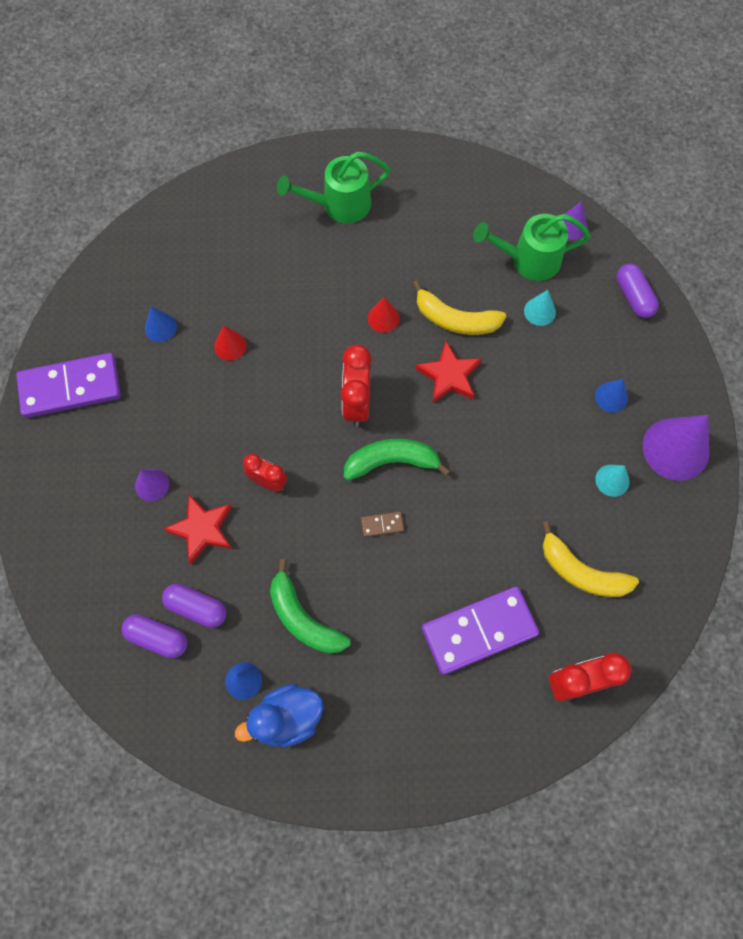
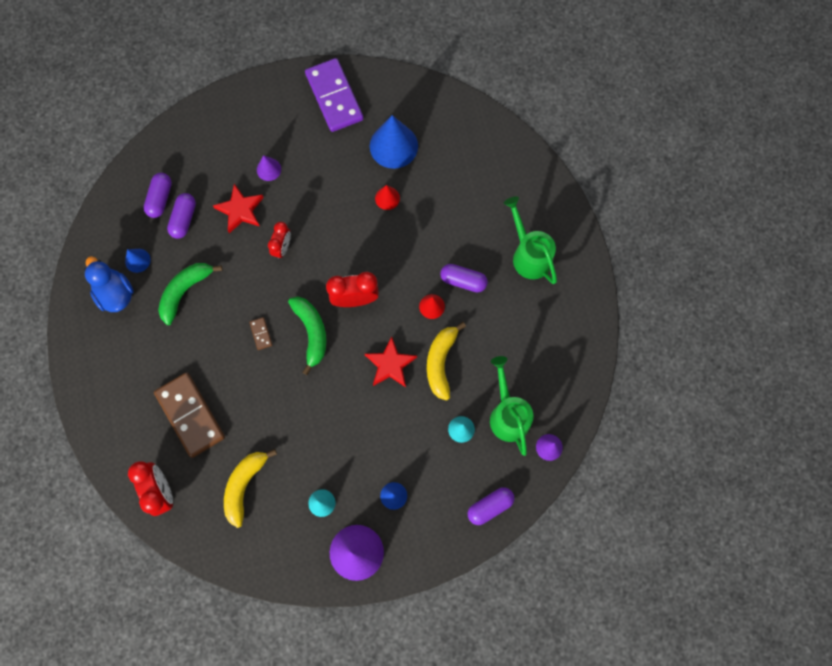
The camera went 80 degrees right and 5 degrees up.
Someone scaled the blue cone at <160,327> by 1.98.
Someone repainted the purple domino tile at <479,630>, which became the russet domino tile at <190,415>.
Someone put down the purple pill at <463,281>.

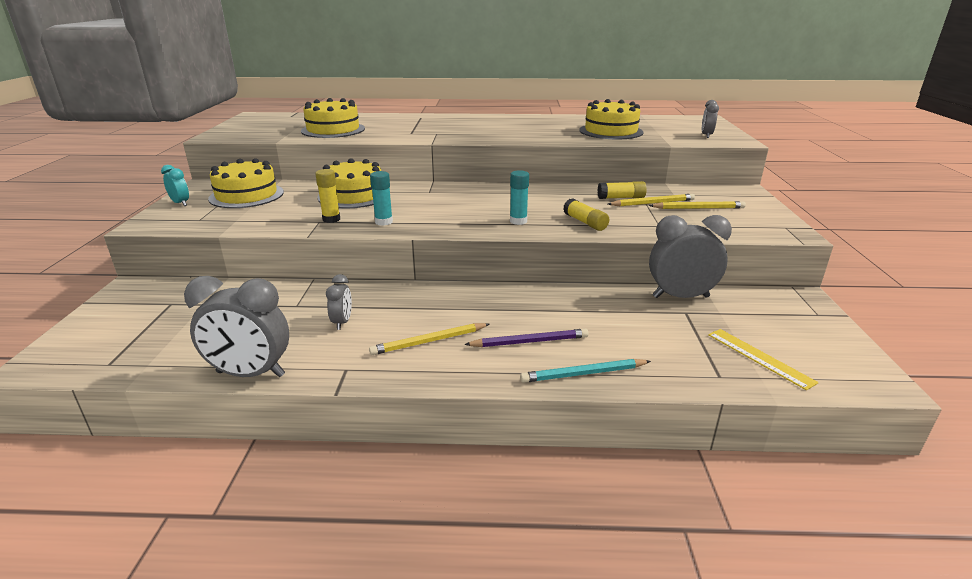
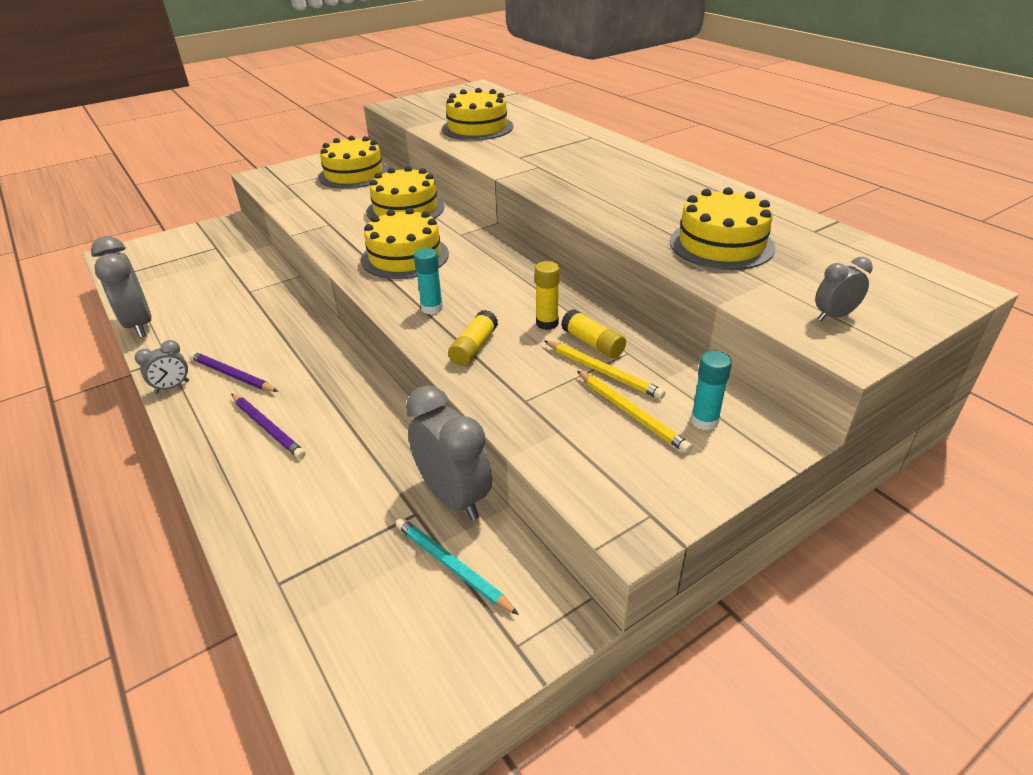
The camera went 55 degrees right and 10 degrees up.
Someone took away the aqua alarm clock at <180,203>.
Someone carried the golden glue stick from <331,219> to <547,323>.
Someone carried the grey alarm clock from <342,322> to <172,387>.
Someone repainted the golden pencil at <429,341>, which became the purple pencil at <232,375>.
Someone carried the aqua glue stick from <383,222> to <704,421>.
Someone carried the aqua pencil from <583,374> to <452,566>.
Someone took away the golden ruler at <759,357>.
Someone put down the golden gateau at <405,257>.

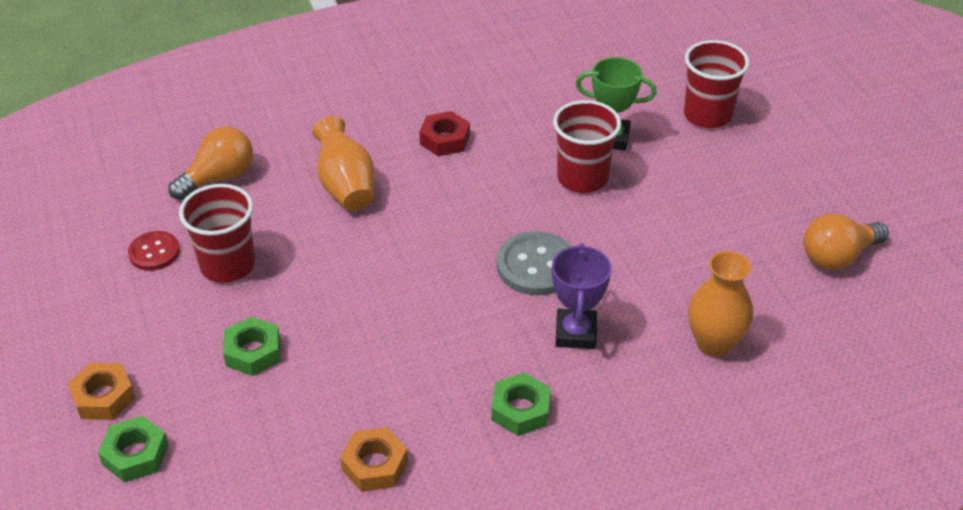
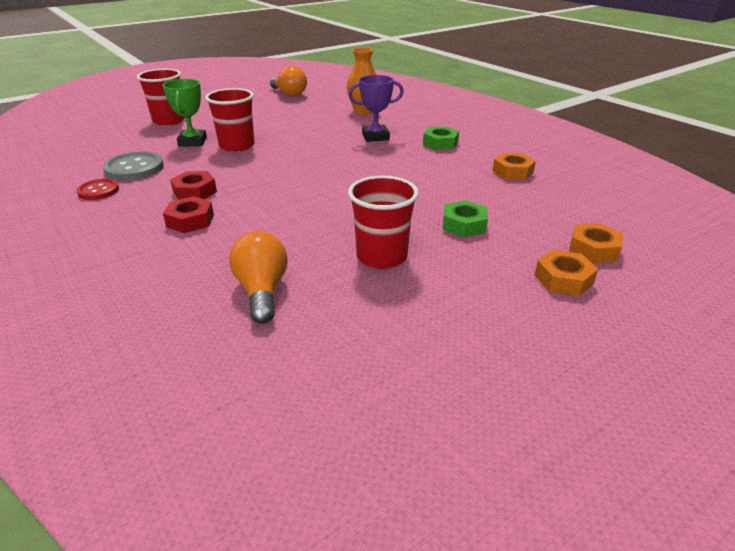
The camera went 105 degrees left and 10 degrees down.
Someone repainted the green hex nut at <135,455>, which became the orange hex nut at <593,249>.
Someone carried the scarlet shirt button from <154,252> to <98,191>.
Someone rotated the orange lightbulb at <219,178> by 45 degrees clockwise.
Someone took away the orange tall vase at <346,186>.
Someone carried the grey shirt button from <536,266> to <134,168>.
Someone put down the scarlet hex nut at <190,221>.

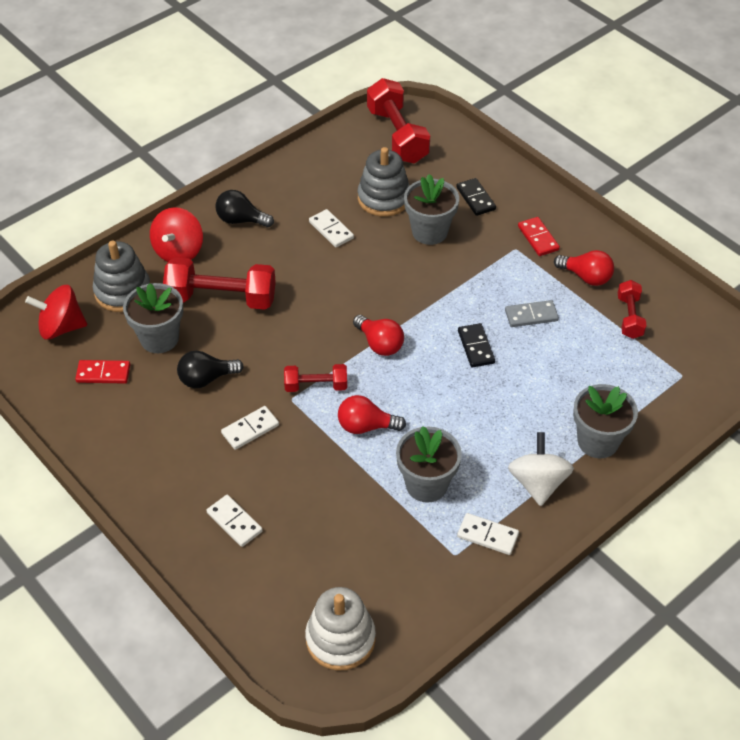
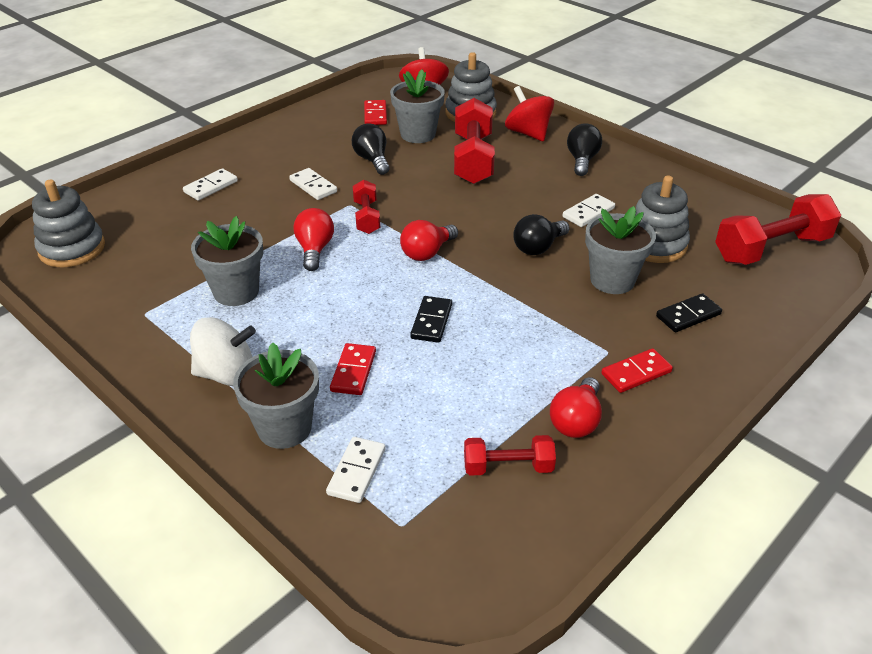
The camera went 85 degrees right and 10 degrees down.
Someone rotated the scarlet spinning top at <179,251> by 45 degrees clockwise.
Someone repainted the white ring stacker at <340,639>, which became the grey ring stacker at <72,249>.
Someone carried the white domino tile from <487,535> to <356,471>.
Someone rotated the black domino tile at <476,347> by 60 degrees counterclockwise.
Someone took away the grey domino tile at <531,315>.
Someone put down the scarlet domino tile at <353,371>.
Someone put down the black lightbulb at <538,247>.

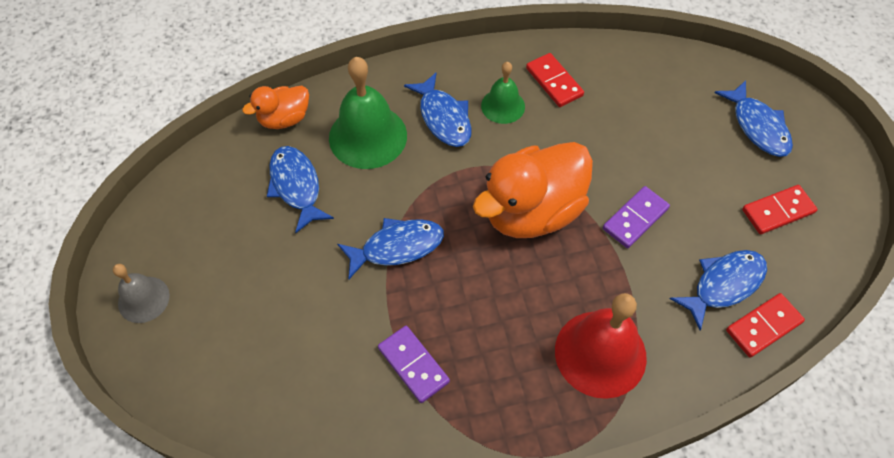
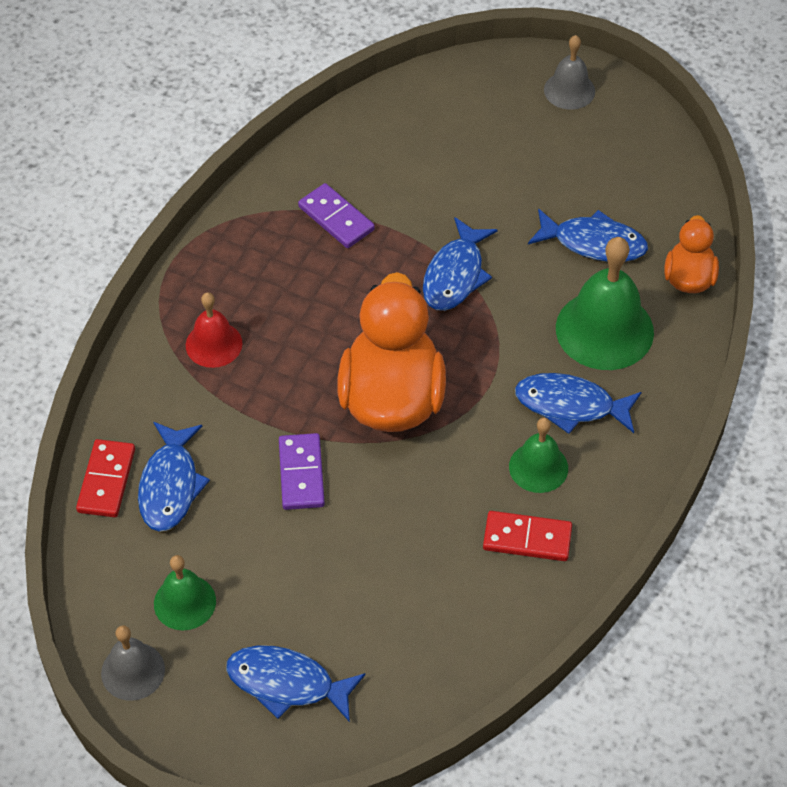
The camera went 130 degrees right and 5 degrees down.
Someone rotated the purple domino tile at <413,365> by 45 degrees clockwise.
Someone scaled the scarlet school bell at <600,353> by 0.58.
Someone swapped the scarlet domino tile at <778,211> for the green school bell at <184,602>.
Someone put down the grey school bell at <133,671>.

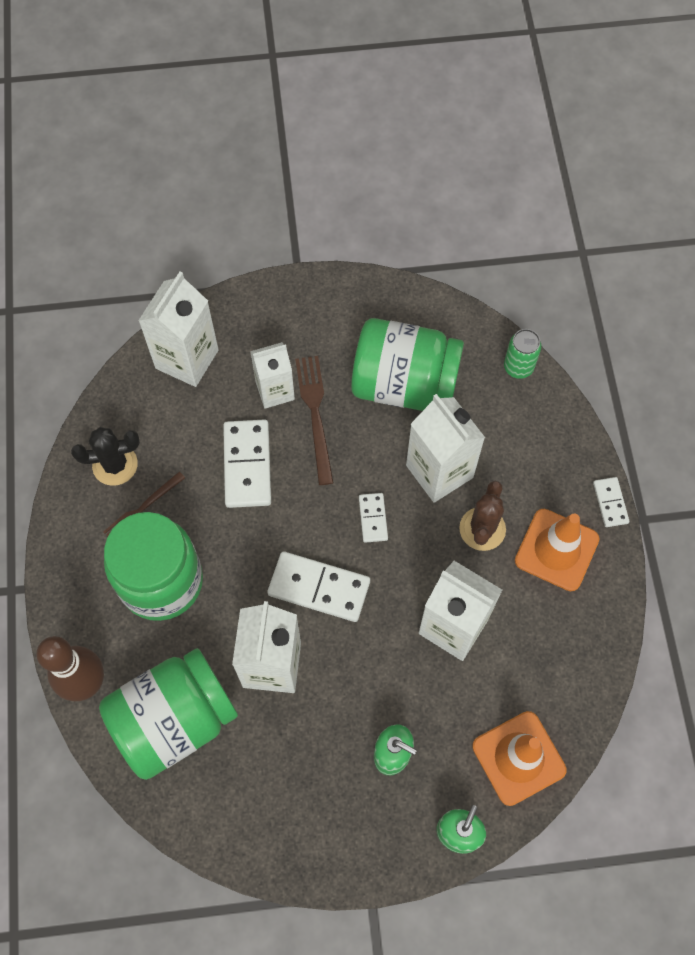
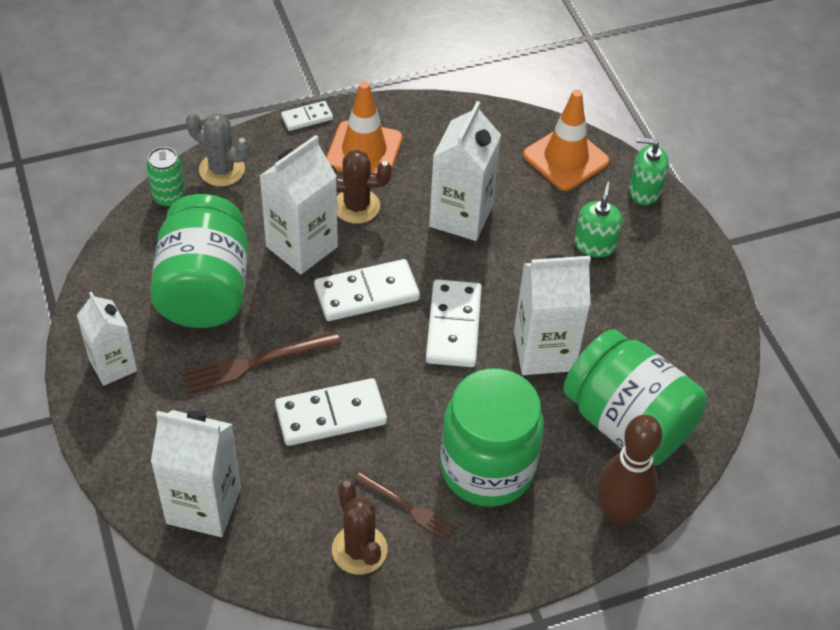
The camera went 105 degrees left and 15 degrees down.
Someone repainted the black cactus at <115,465>, which became the russet cactus at <359,550>.
Someone carried the white juice carton from <275,391> to <113,365>.
Someone scaled the white domino tile at <373,518> by 1.85.
Someone put down the grey cactus at <222,170>.

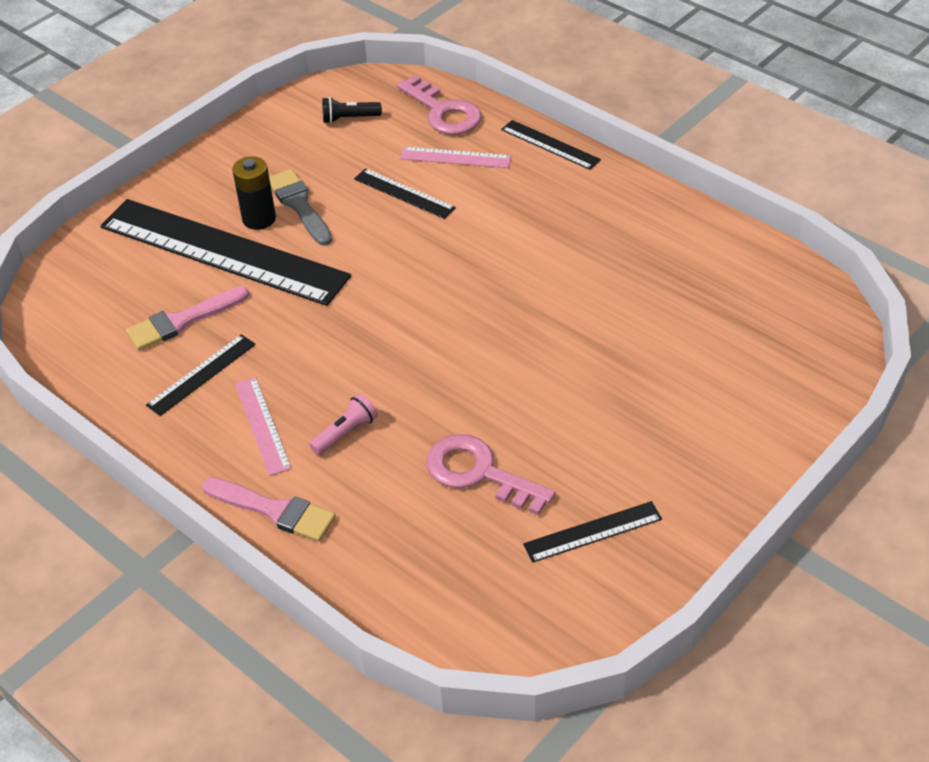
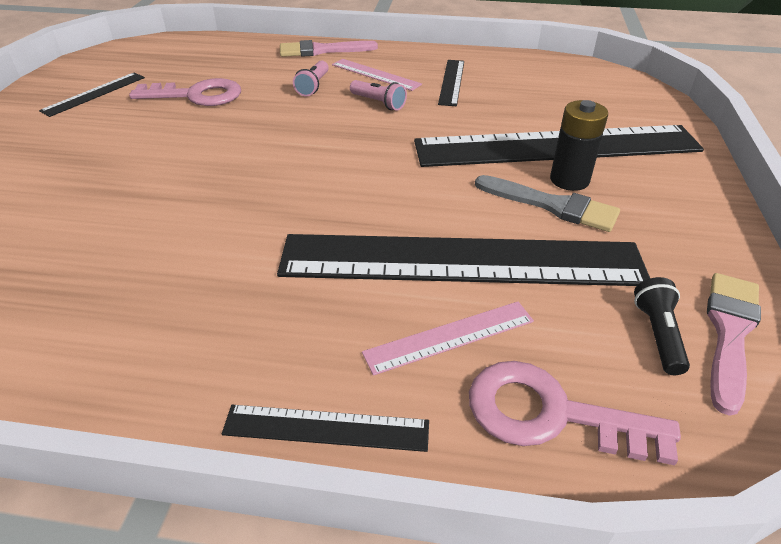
The camera went 145 degrees right and 5 degrees down.
Someone carried the rose-pink paint brush from <182,321> to <729,333>.
Someone rotated the black torch at <349,118> by 45 degrees counterclockwise.
Someone scaled the black ruler at <404,193> by 2.32.
Someone put down the rose-pink torch at <378,103>.

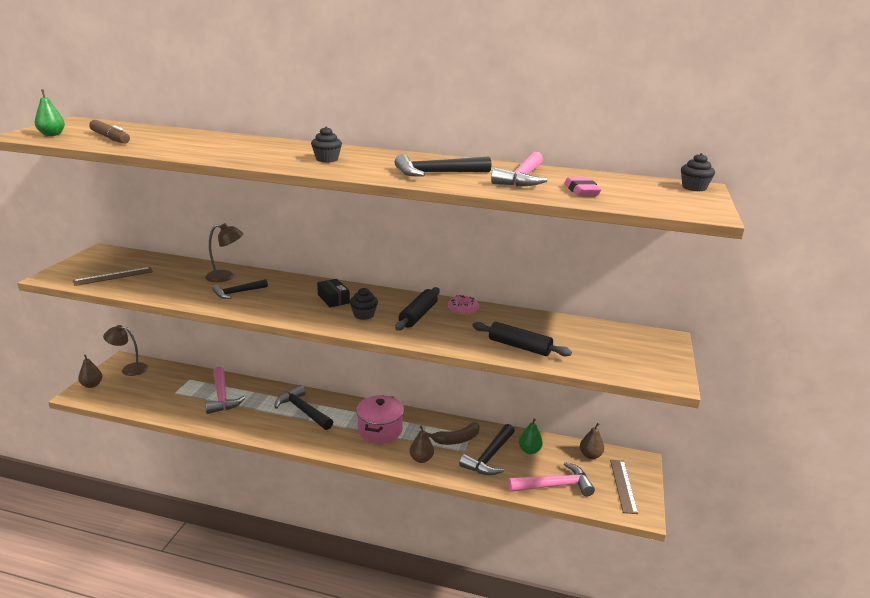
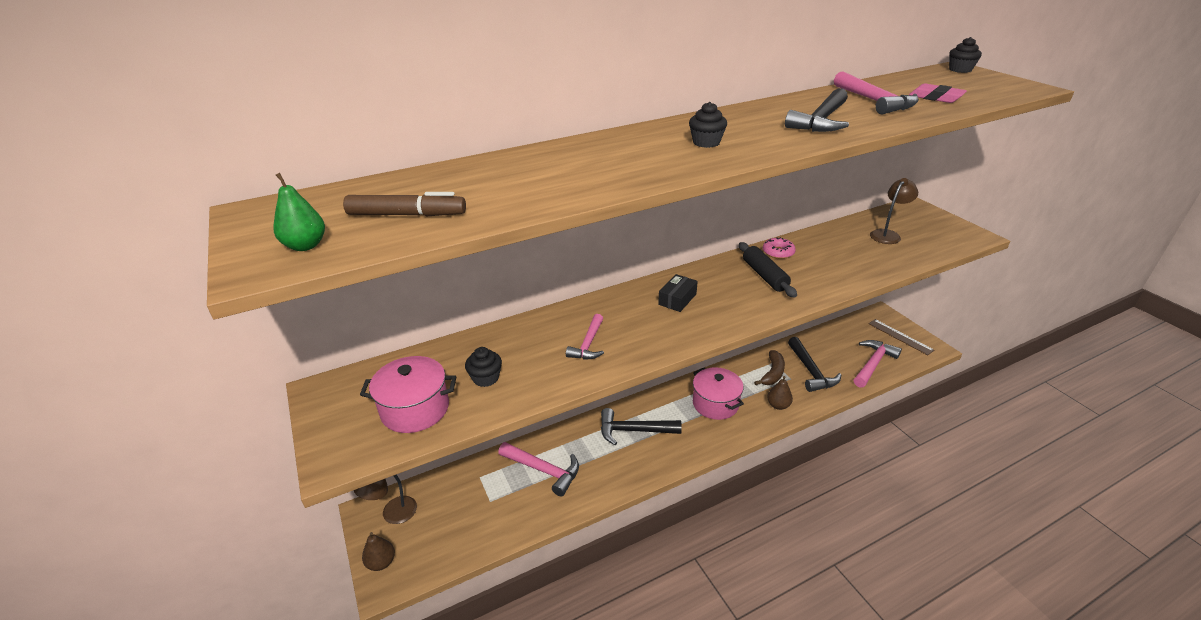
The camera went 40 degrees left and 10 degrees up.
Someone swapped the russet ruler at <113,276> for the rose-pink cooking pot at <415,409>.
Someone carried the russet desk lamp from <226,277> to <887,234>.
Someone repainted the black hammer at <237,293>, which became the rose-pink hammer at <588,344>.
Someone rotated the black box at <333,299> by 75 degrees counterclockwise.
Someone carried the black muffin from <364,315> to <485,378>.
Someone took away the black rolling pin at <519,346>.
Someone took away the green pear at <529,450>.
Someone took away the russet pear at <590,455>.

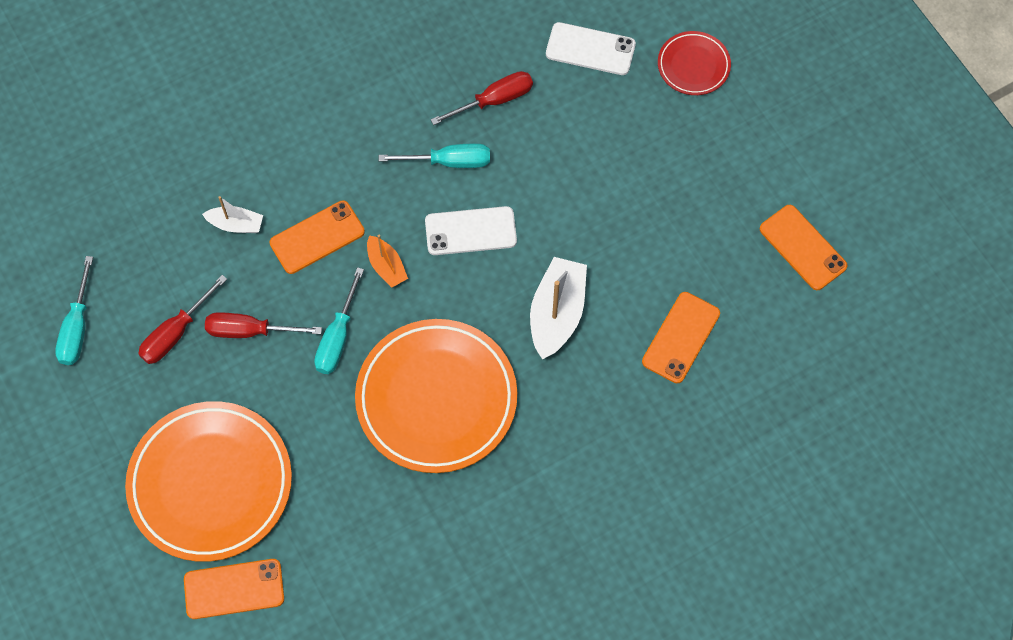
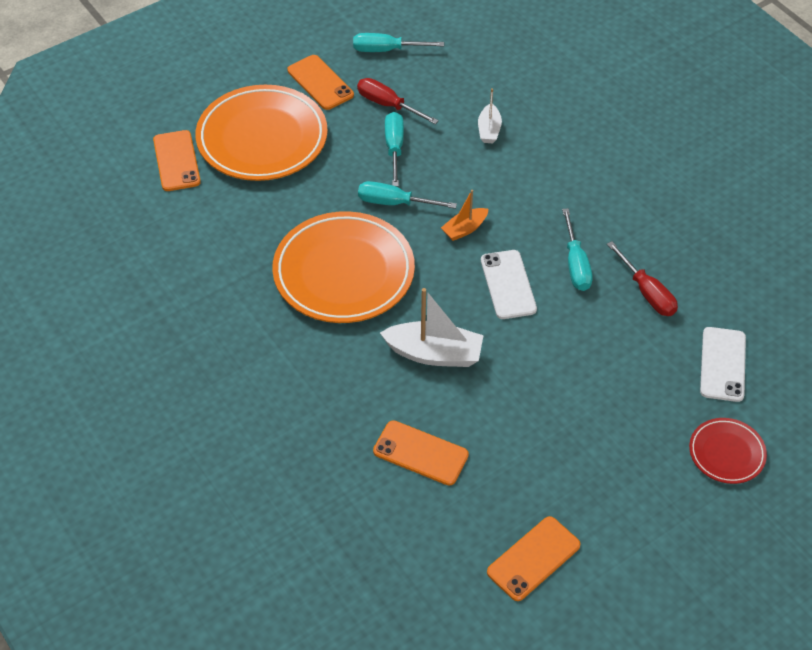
The camera went 85 degrees right and 15 degrees down.
Someone repainted the scarlet hand screwdriver at <250,331>, which became the aqua hand screwdriver at <394,148>.
Someone carried the orange phone from <317,237> to <320,82>.

